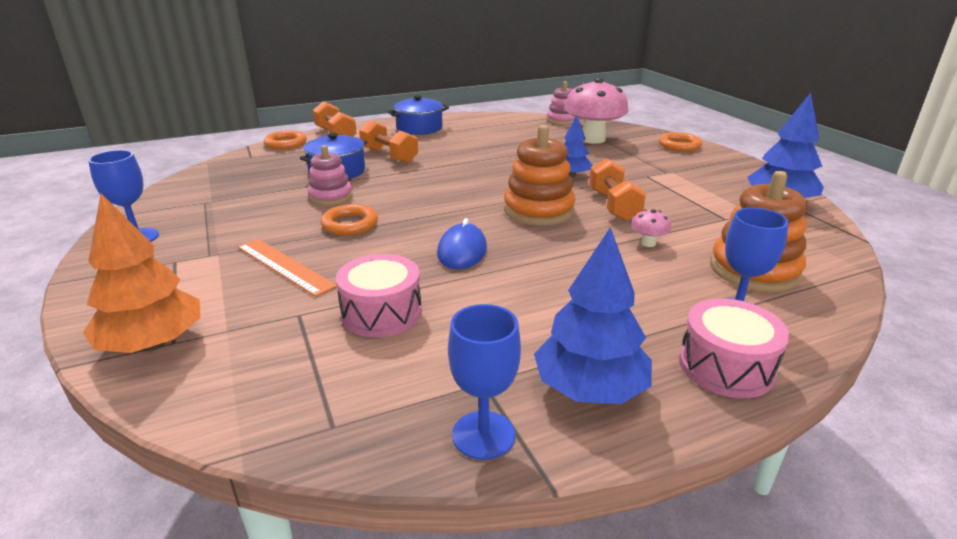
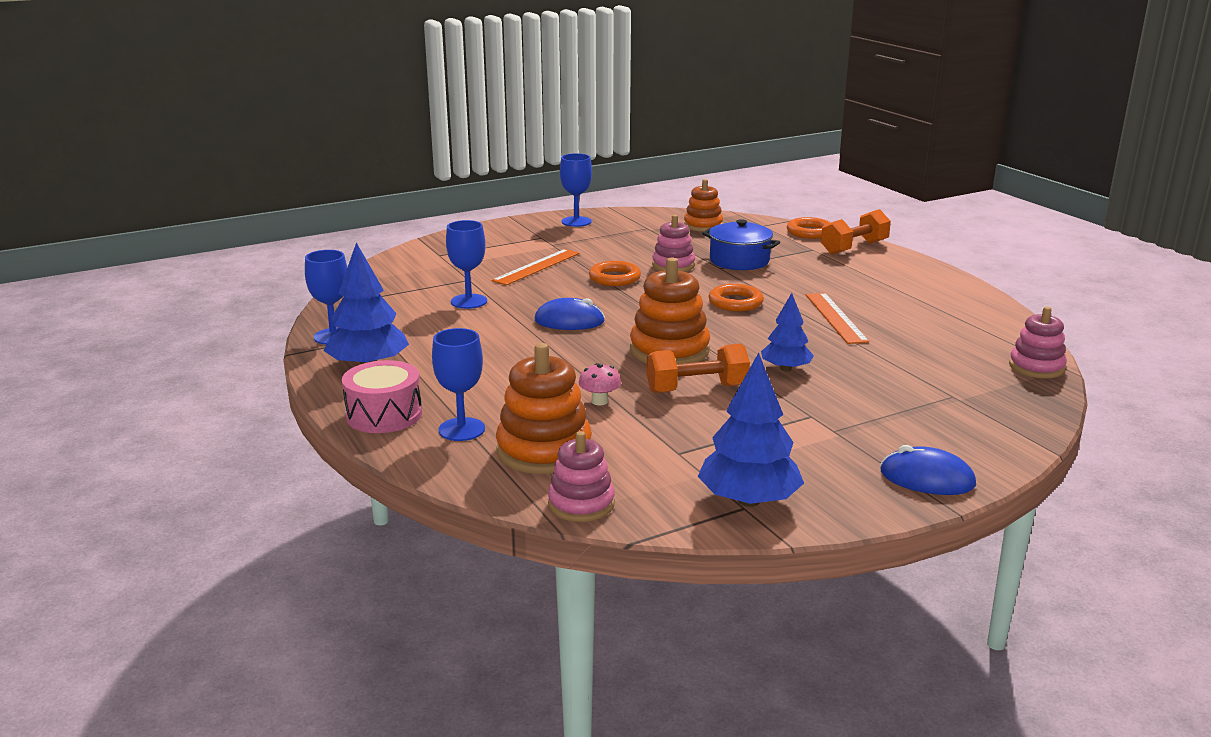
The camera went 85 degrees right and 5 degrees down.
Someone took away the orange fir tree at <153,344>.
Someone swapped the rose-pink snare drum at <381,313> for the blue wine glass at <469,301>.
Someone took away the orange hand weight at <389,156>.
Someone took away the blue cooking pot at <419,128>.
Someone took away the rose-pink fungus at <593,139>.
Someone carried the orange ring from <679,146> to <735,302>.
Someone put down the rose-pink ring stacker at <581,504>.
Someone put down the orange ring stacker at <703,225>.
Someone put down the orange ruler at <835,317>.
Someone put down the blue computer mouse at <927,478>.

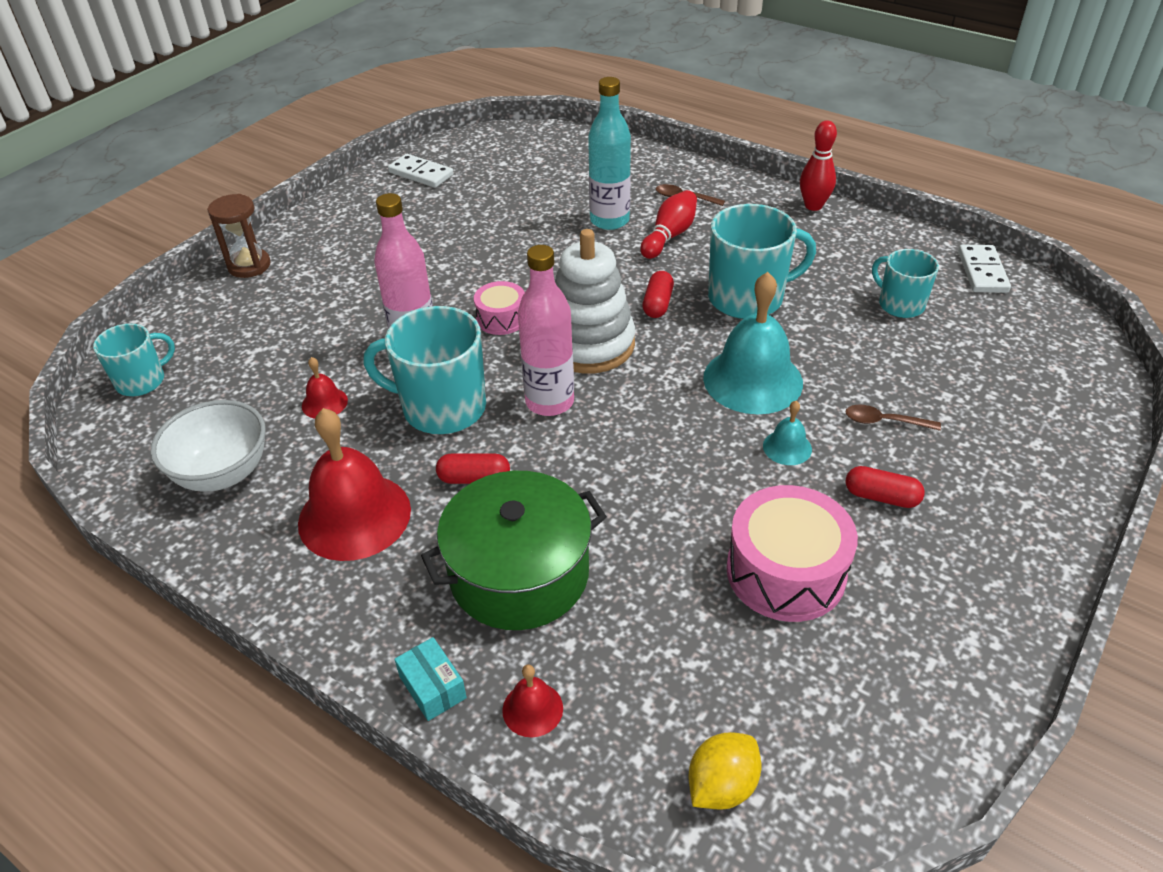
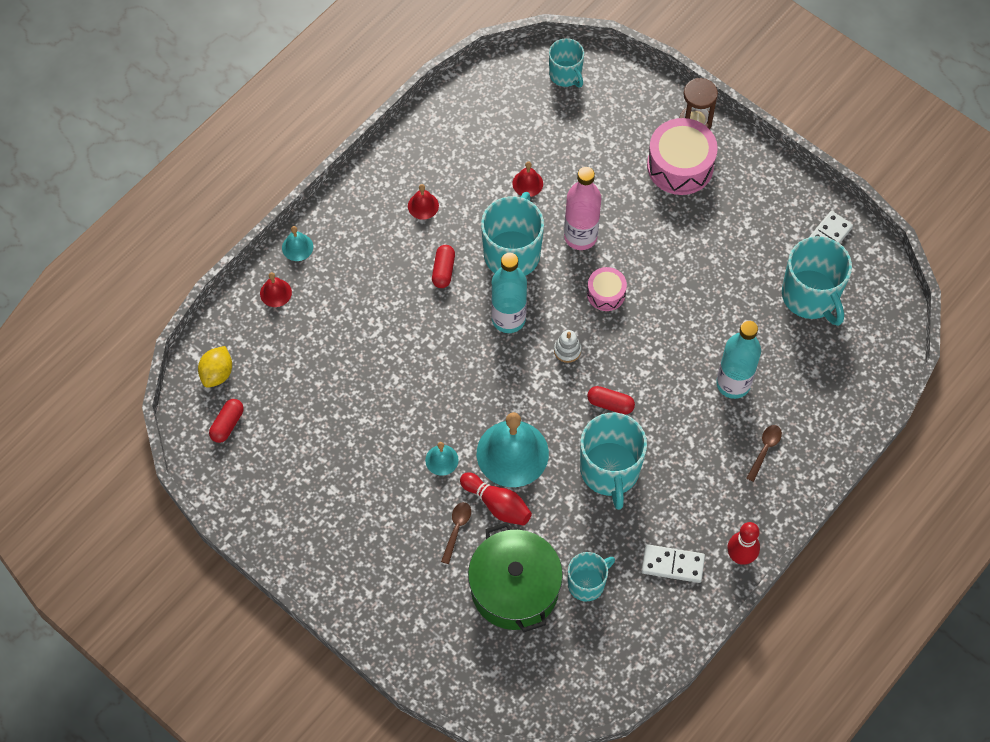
The camera went 95 degrees right and 20 degrees up.
Someone took away the white deep dish at <223,473>.
Someone scaled the scarlet school bell at <354,516> by 0.46.
Someone swapped the aqua box at <432,687> for the aqua school bell at <297,247>.
Someone carried the green cooking pot from <519,574> to <514,588>.
Someone repainted the rose-pink drink bottle at <549,402>, which became the aqua drink bottle at <508,319>.
Someone scaled the white ring stacker at <589,344> by 0.40.
Someone carried the scarlet skittle from <669,236> to <497,504>.
Someone rotated the golden lemon at <721,785> by 60 degrees clockwise.
Someone carried the rose-pink snare drum from <785,572> to <680,166>.
Someone carried the scarlet pill from <881,497> to <227,424>.
Someone carried the white domino tile from <982,272> to <673,564>.
Someone put down the aqua tea mug at <810,296>.

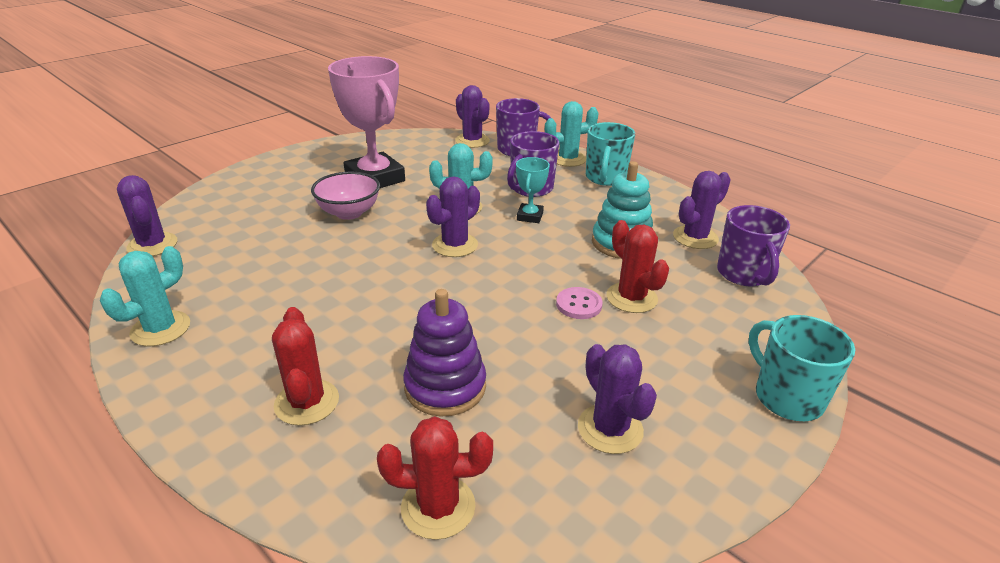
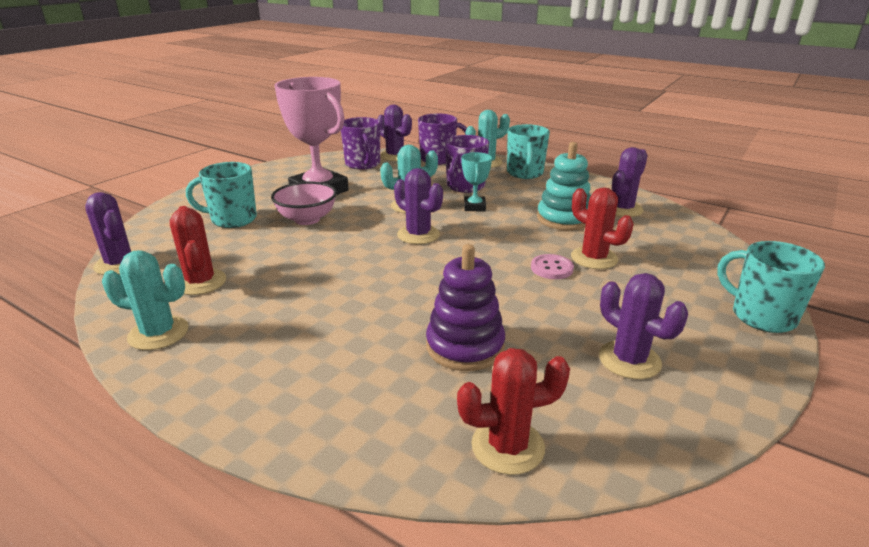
The camera went 10 degrees left and 5 degrees down.
Someone rotated the aqua cactus at <160,329> by 75 degrees clockwise.
Someone carried the scarlet cactus from <307,402> to <200,282>.
Someone rotated the purple cactus at <455,245> by 75 degrees counterclockwise.
Someone carried the purple tea mug from <744,274> to <363,164>.
Someone put down the aqua tea mug at <232,219>.

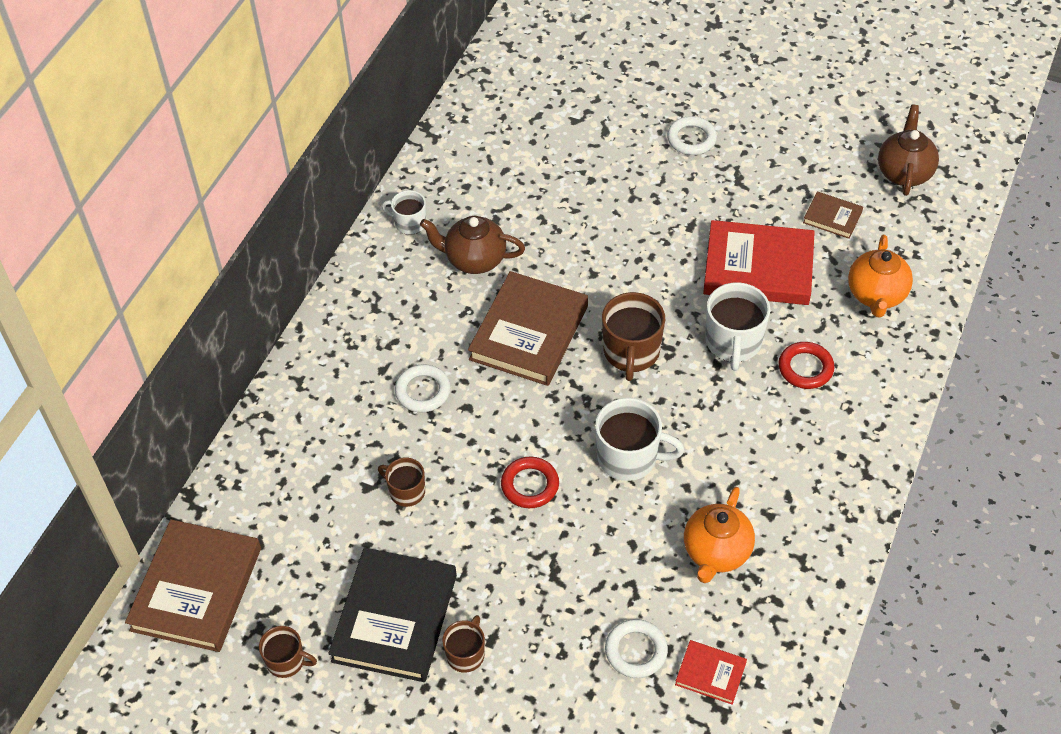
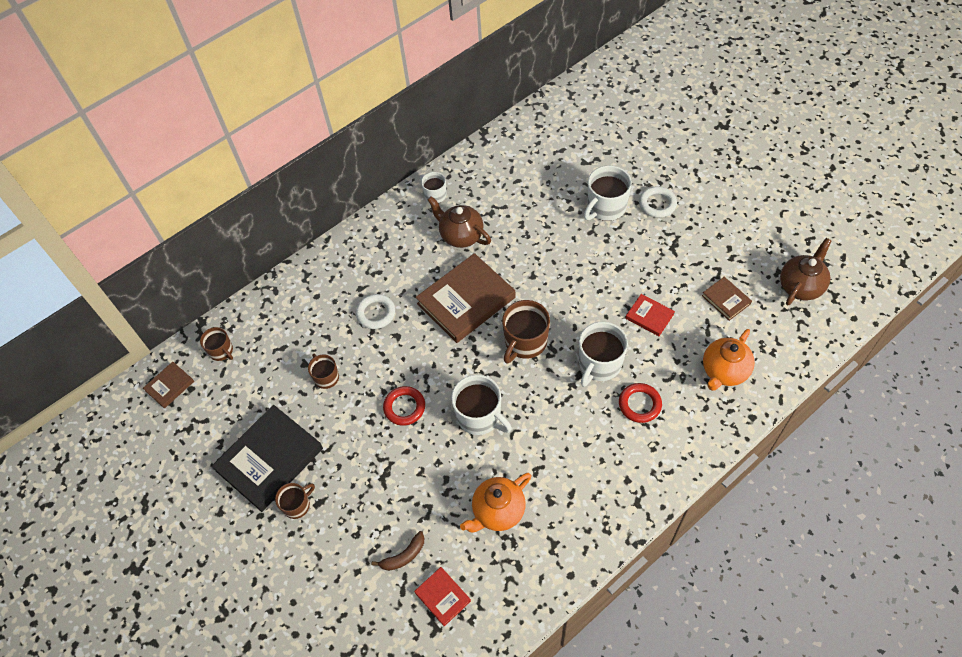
The camera went 30 degrees right and 5 degrees up.
Someone scaled the russet book at <197,589> by 0.48.
Someone carried the russet tea mug from <287,661> to <221,351>.
Someone swapped the white ring at <636,651> for the russet banana fruit at <404,556>.
Someone scaled the scarlet book at <758,268> by 0.48.
Someone put down the white tea mug at <605,207>.

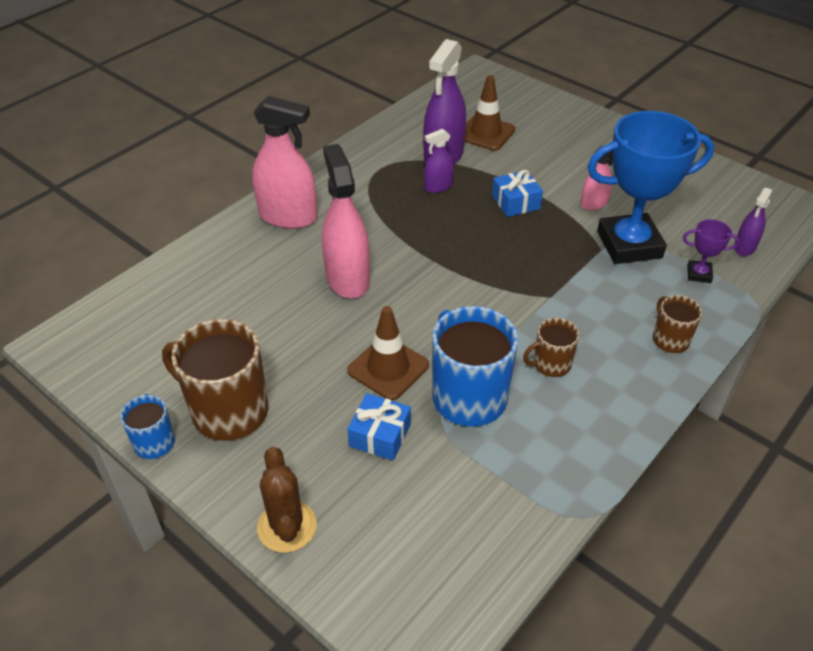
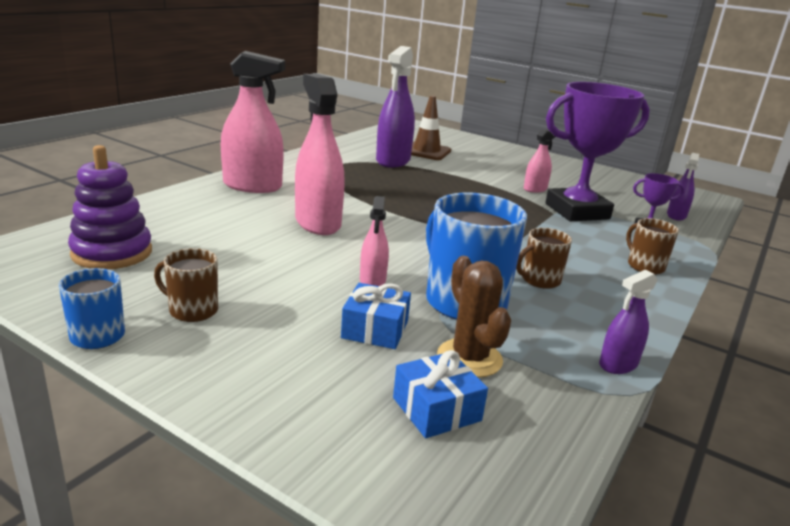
The camera went 10 degrees left and 20 degrees down.
Someone scaled the russet tea mug at <228,411> by 0.52.
Someone carried the russet cactus from <287,526> to <469,358>.
Someone swapped the russet road cone at <388,368> for the rose-pink spray bottle at <372,280>.
Someone carried the purple spray bottle from <438,187> to <618,364>.
Someone carried the blue present from <515,202> to <436,409>.
Someone repainted the blue prize cup at <629,245>, which became the purple prize cup at <577,211>.
Someone put down the purple ring stacker at <112,253>.

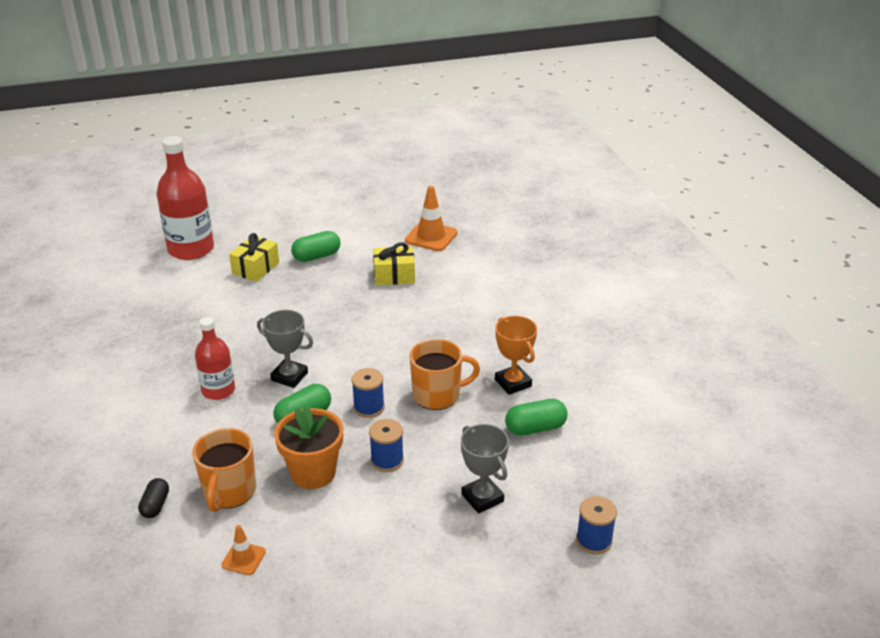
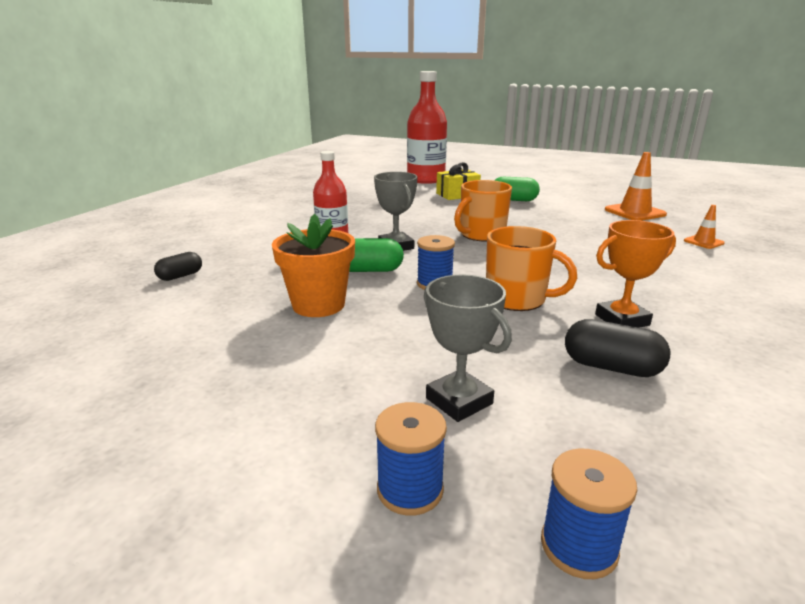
The camera went 40 degrees right and 10 degrees down.
Someone carried the orange tea mug from <229,492> to <481,235>.
Someone carried the orange road cone from <243,558> to <703,242>.
Someone carried the blue reel of thread from <387,460> to <410,490>.
Someone took away the golden present at <394,276>.
Someone rotated the grey prize cup at <482,498> by 45 degrees counterclockwise.
Someone rotated the orange prize cup at <513,383> by 60 degrees clockwise.
Someone repainted the green pill at <535,428>, which became the black pill at <611,367>.

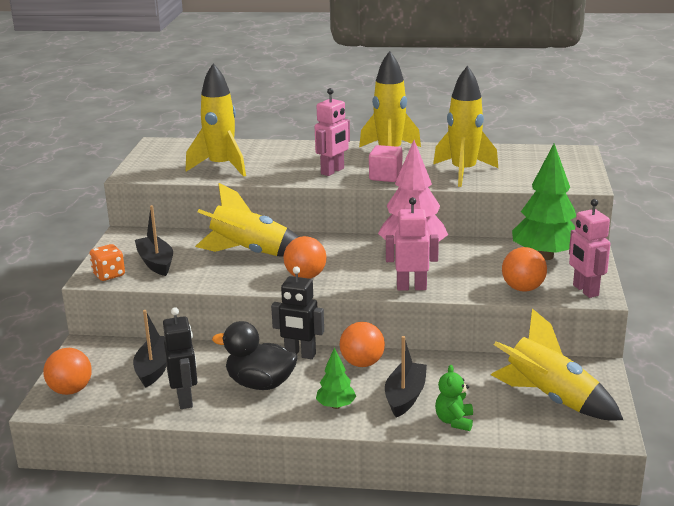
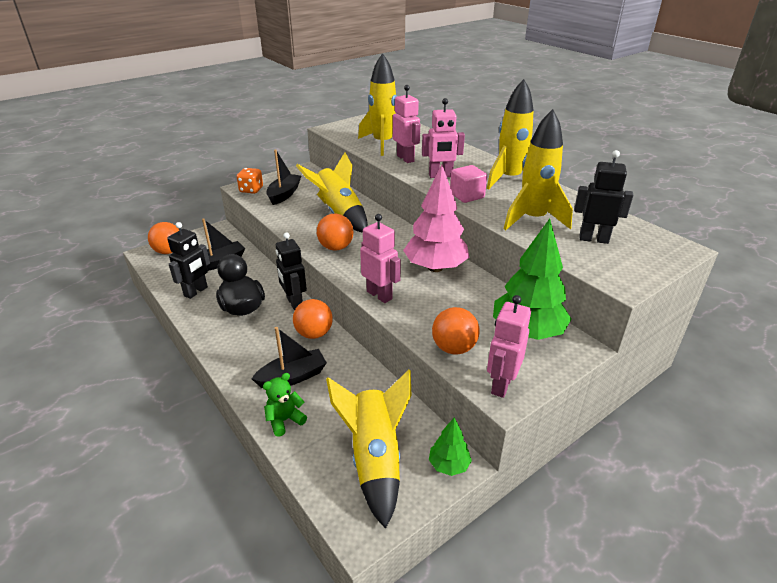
The camera went 45 degrees right and 10 degrees up.
Someone carried the green fir tree from <336,406> to <449,465>.
Someone put down the rose-pink robot figure at <405,158>.
Someone put down the black robot figure at <593,239>.

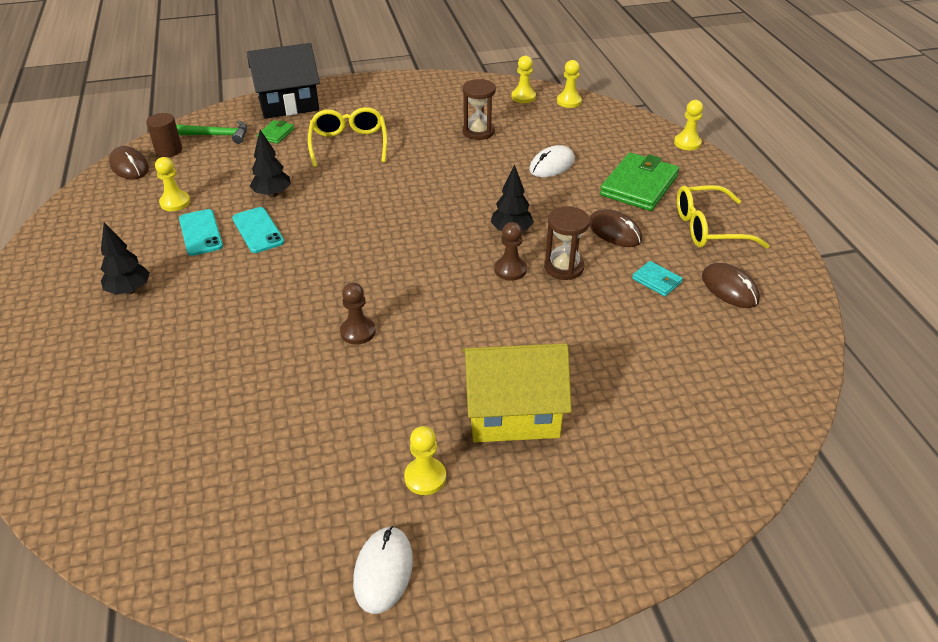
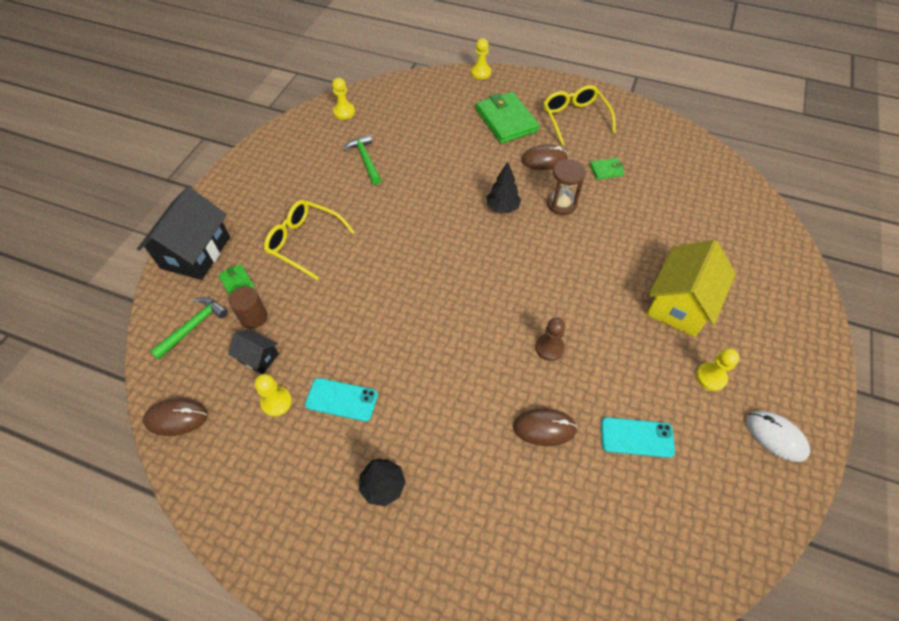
The camera went 55 degrees left and 15 degrees up.
Someone carried the russet solid cylinder from <169,150> to <254,317>.
Someone carried the aqua phone from <258,230> to <637,437>.
Someone took away the black fir tree at <272,194>.
Someone swapped the russet sandglass at <478,132> for the green hammer at <365,160>.
Someone took away the russet chess pawn at <510,270>.
Someone took away the white computer mouse at <552,165>.
Someone took away the golden chess pawn at <569,101>.
Someone repainted the aqua wallet at <656,281>, which became the green wallet at <606,170>.
Someone rotated the golden glasses at <708,228> by 135 degrees clockwise.
Someone carried the russet computer mouse from <729,288> to <544,428>.
Someone put down the black house at <258,357>.

